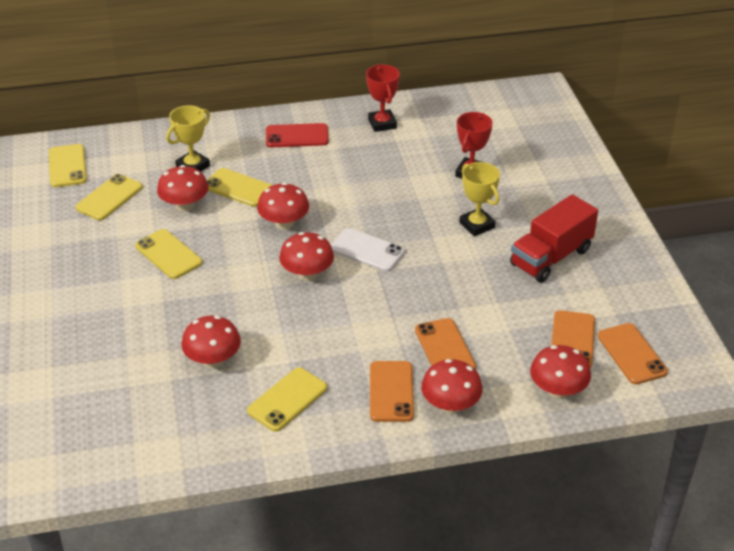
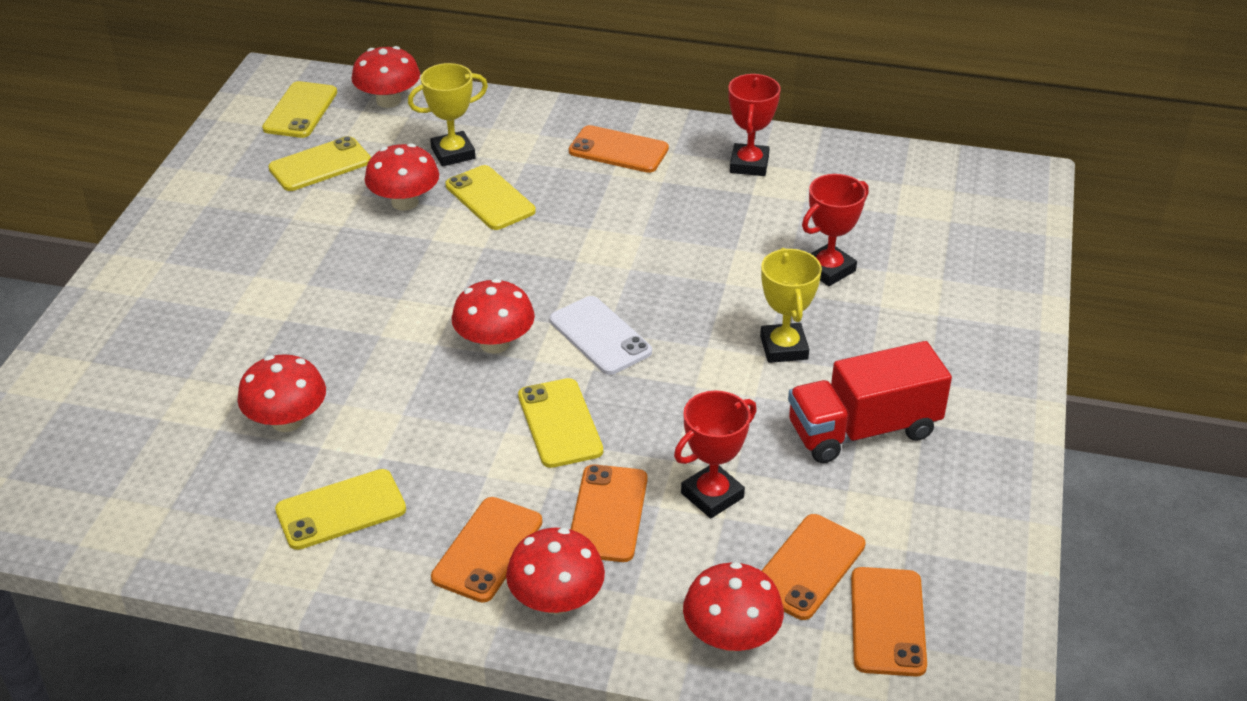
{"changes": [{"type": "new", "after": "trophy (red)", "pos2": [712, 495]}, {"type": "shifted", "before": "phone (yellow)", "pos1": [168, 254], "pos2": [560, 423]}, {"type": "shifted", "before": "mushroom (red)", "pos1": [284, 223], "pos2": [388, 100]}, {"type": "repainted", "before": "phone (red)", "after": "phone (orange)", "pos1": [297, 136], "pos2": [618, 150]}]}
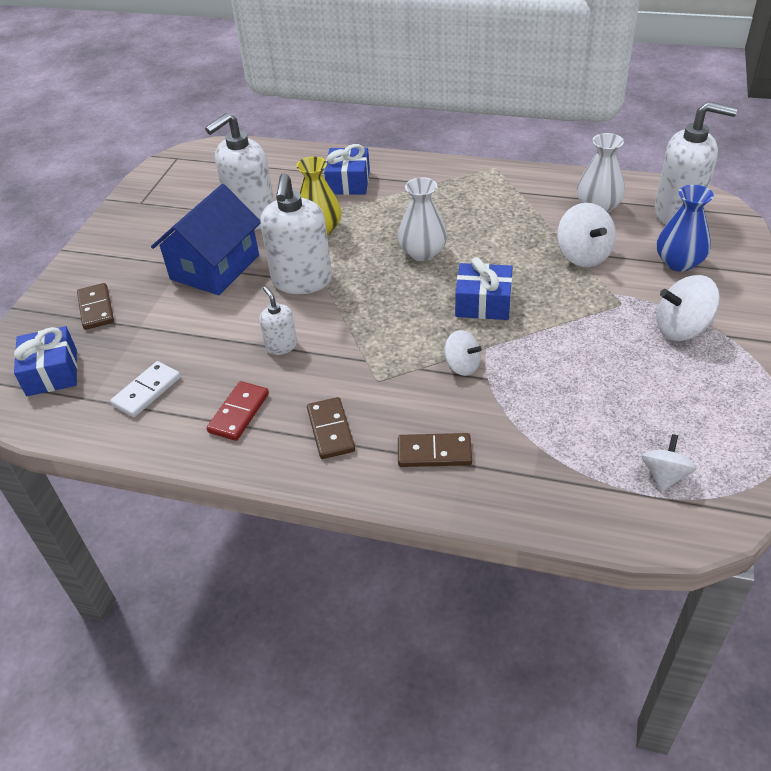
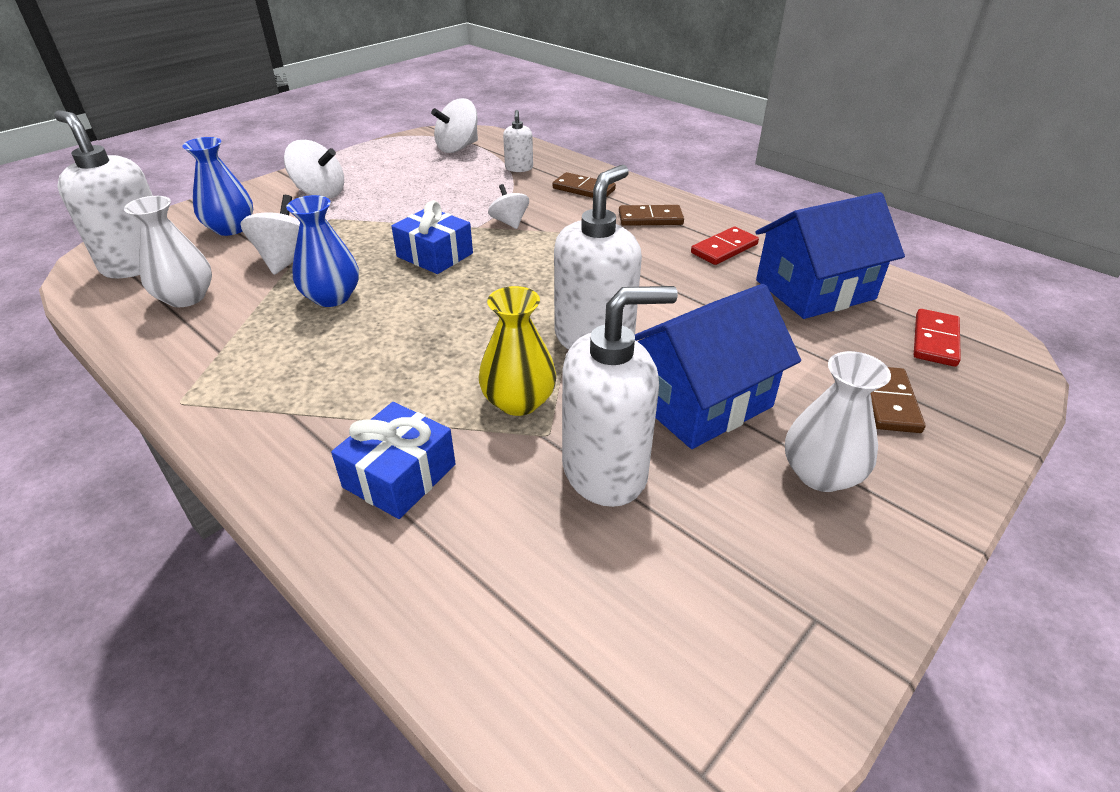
{"changes": [{"type": "new", "after": "vase (blue)", "pos2": [332, 297]}, {"type": "shifted", "before": "soap dispenser (white)", "pos1": [281, 346], "pos2": [519, 168]}, {"type": "shifted", "before": "vase (white)", "pos1": [422, 253], "pos2": [820, 474]}, {"type": "swapped", "before": "gift (blue)", "after": "domino (red)", "pos1": [52, 372], "pos2": [935, 340]}, {"type": "swapped", "before": "domino (white)", "after": "house (blue)", "pos1": [147, 391], "pos2": [814, 289]}, {"type": "rotated", "before": "domino (brown)", "pos1": [331, 430], "pos2": [650, 218], "turn": 75}, {"type": "scaled", "before": "spinning top (white)", "pos1": [664, 475], "pos2": [458, 148], "scale": 1.56}]}
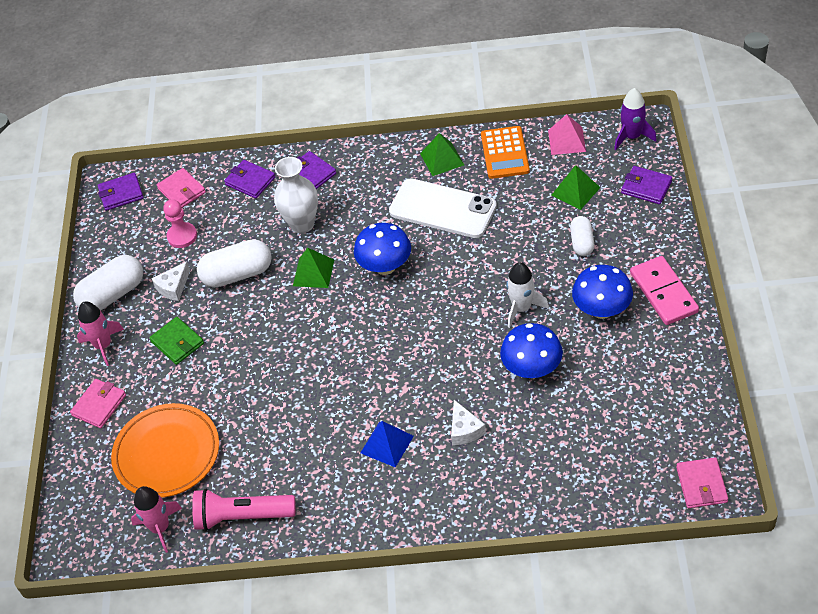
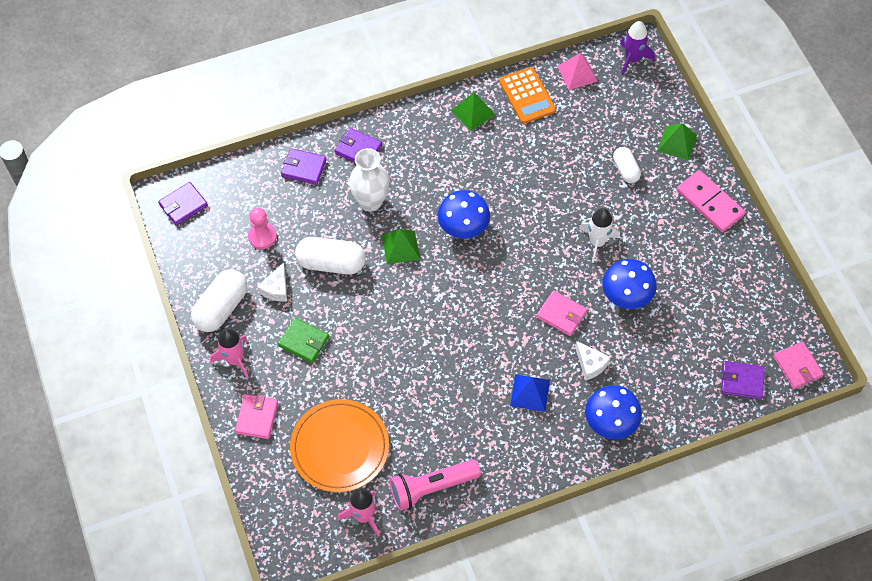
{"changes": [{"type": "gone", "before": "phone (white)", "pos1": [442, 209]}, {"type": "shifted", "before": "wallet (pink)", "pos1": [181, 191], "pos2": [561, 314]}, {"type": "shifted", "before": "pyramid (green)", "pos1": [575, 191], "pos2": [677, 143]}, {"type": "shifted", "before": "mushroom (blue)", "pos1": [602, 310], "pos2": [610, 423]}, {"type": "shifted", "before": "wallet (purple)", "pos1": [646, 187], "pos2": [741, 381]}, {"type": "rotated", "before": "capsule (white)", "pos1": [237, 274], "pos2": [331, 263], "turn": 45}]}
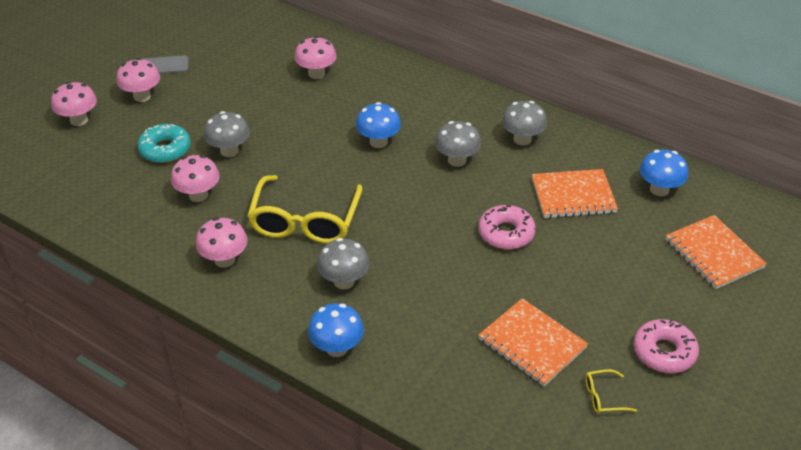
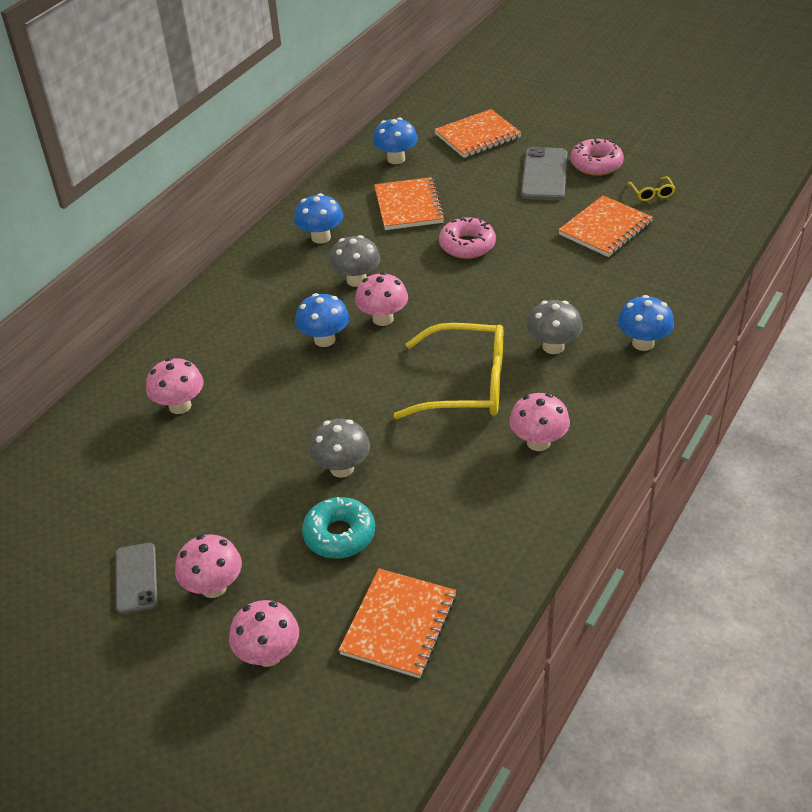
{"changes": [{"type": "new", "after": "notebook (orange)", "pos2": [399, 625]}, {"type": "new", "after": "phone (grey)", "pos2": [544, 174]}, {"type": "shifted", "before": "mushroom (pink)", "pos1": [198, 195], "pos2": [383, 319]}, {"type": "repainted", "before": "mushroom (grey)", "after": "mushroom (blue)", "pos1": [522, 139], "pos2": [321, 237]}]}
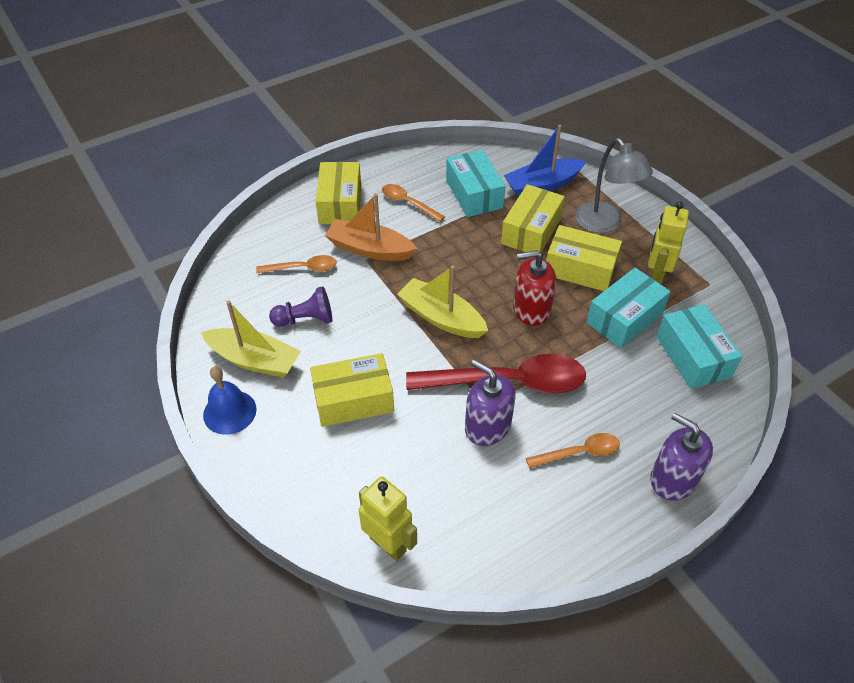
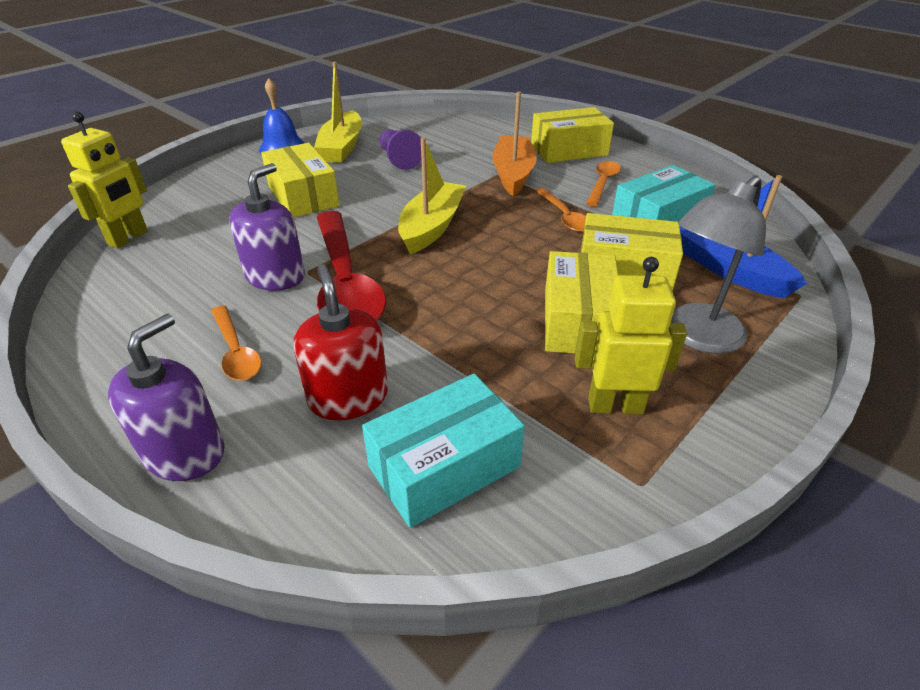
{"changes": [{"type": "gone", "before": "box (turquoise)", "pos1": [624, 318]}, {"type": "shifted", "before": "spoon (orange)", "pos1": [303, 268], "pos2": [564, 217]}, {"type": "shifted", "before": "soap dispenser (red)", "pos1": [531, 309], "pos2": [348, 397]}]}
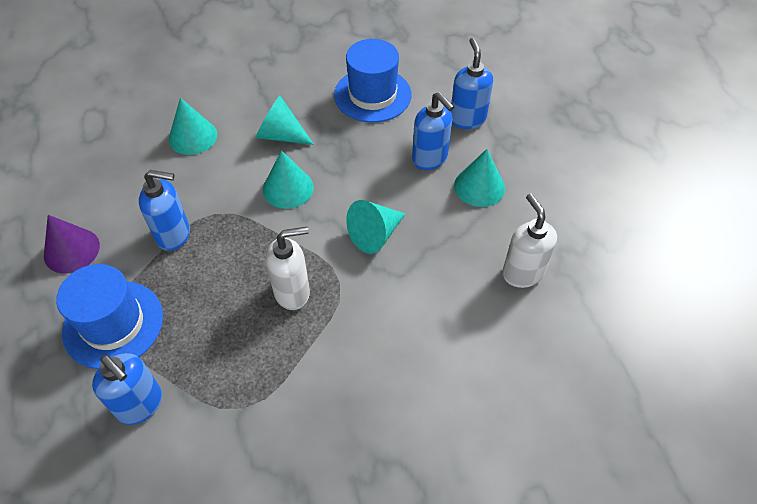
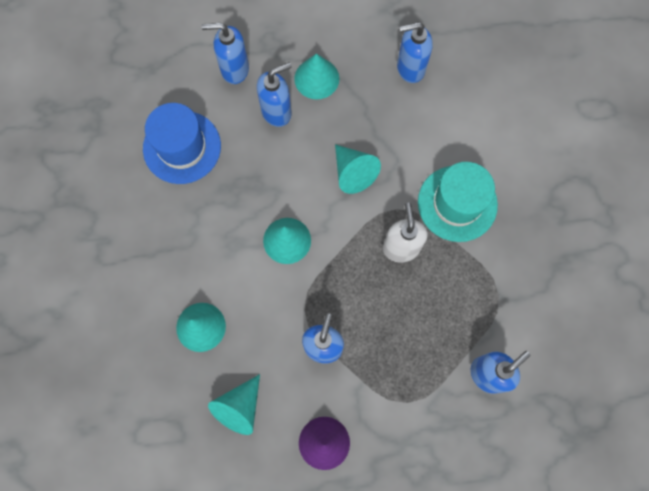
{"changes": [{"type": "gone", "before": "hat (blue)", "pos1": [113, 324]}, {"type": "new", "after": "hat (turquoise)", "pos2": [457, 203]}, {"type": "shifted", "before": "cone (turquoise)", "pos1": [280, 135], "pos2": [239, 408]}, {"type": "repainted", "before": "soap dispenser (white)", "after": "soap dispenser (blue)", "pos1": [522, 273], "pos2": [410, 68]}]}
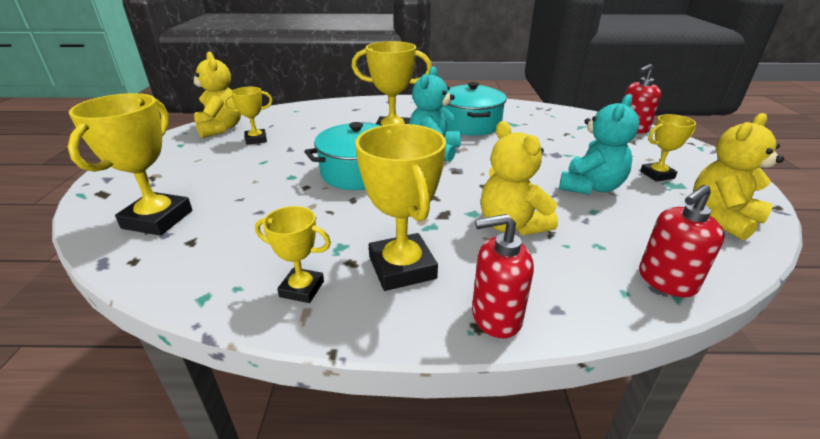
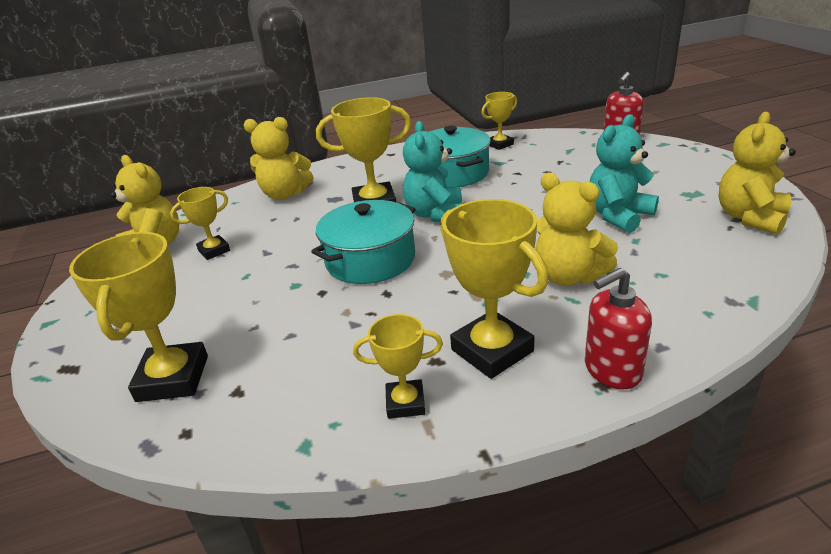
{"changes": [{"type": "gone", "before": "soap dispenser (red)", "pos1": [666, 281]}, {"type": "new", "after": "teddy bear (yellow)", "pos2": [285, 194]}, {"type": "shifted", "before": "trophy (yellow)", "pos1": [657, 175], "pos2": [500, 144]}, {"type": "rotated", "before": "teddy bear (turquoise)", "pos1": [590, 187], "pos2": [618, 216], "turn": -150}]}
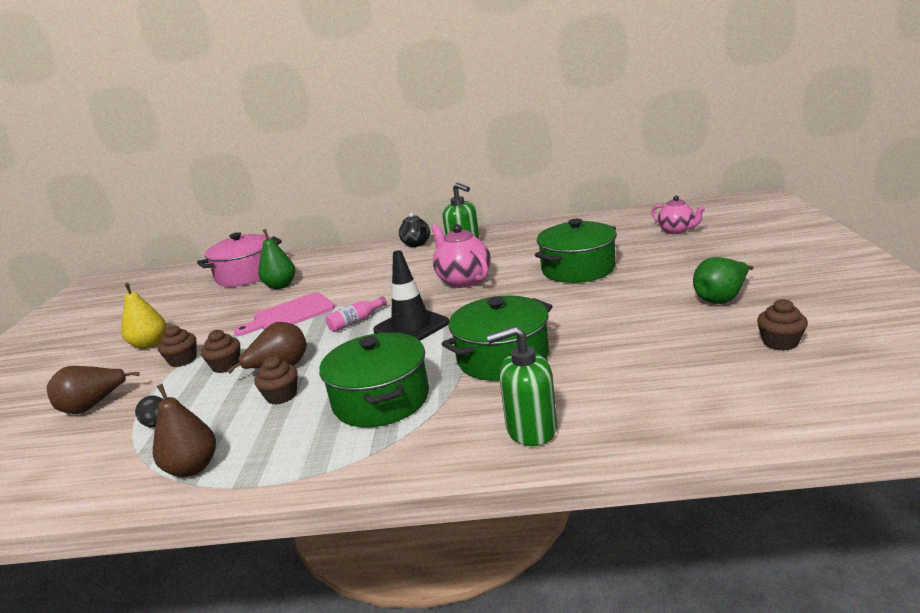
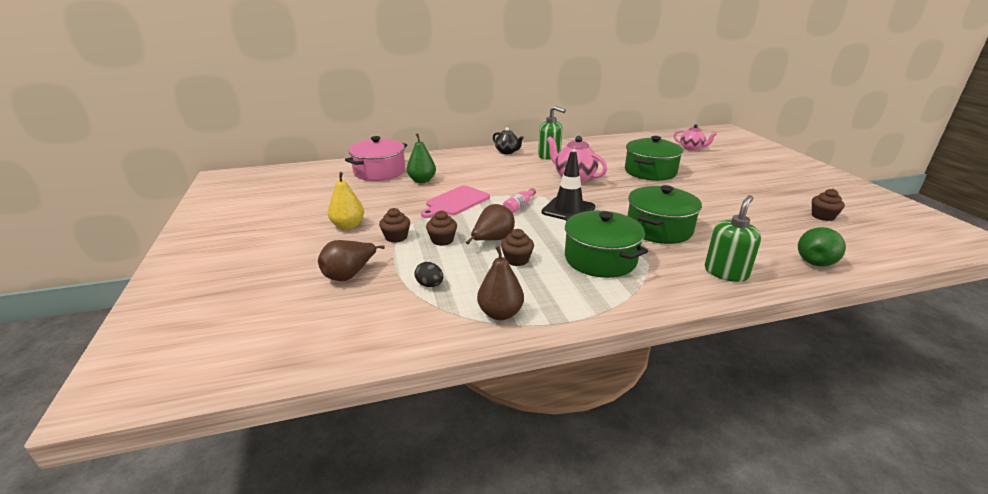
{"changes": [{"type": "shifted", "before": "pear (green)", "pos1": [721, 298], "pos2": [816, 260]}, {"type": "rotated", "before": "soap dispenser (green)", "pos1": [530, 429], "pos2": [726, 272], "turn": 150}]}
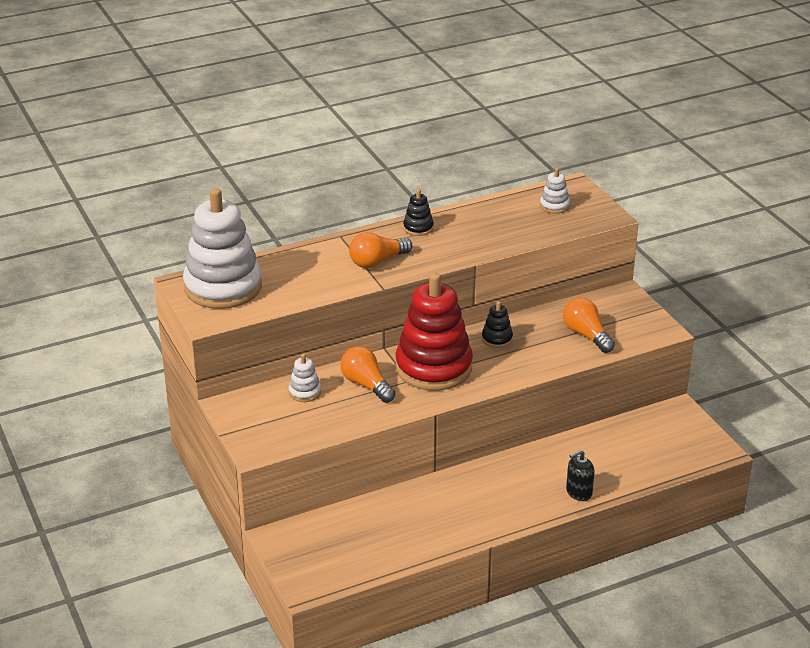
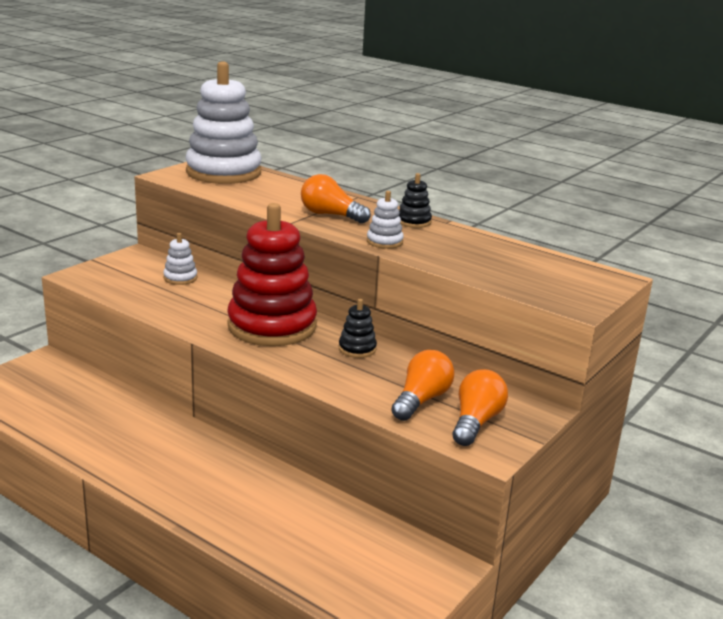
{"changes": [{"type": "gone", "before": "soap dispenser (black)", "pos1": [578, 492]}, {"type": "shifted", "before": "light bulb (orange)", "pos1": [366, 385], "pos2": [476, 422]}, {"type": "shifted", "before": "stacking toy (white)", "pos1": [554, 206], "pos2": [384, 242]}]}
